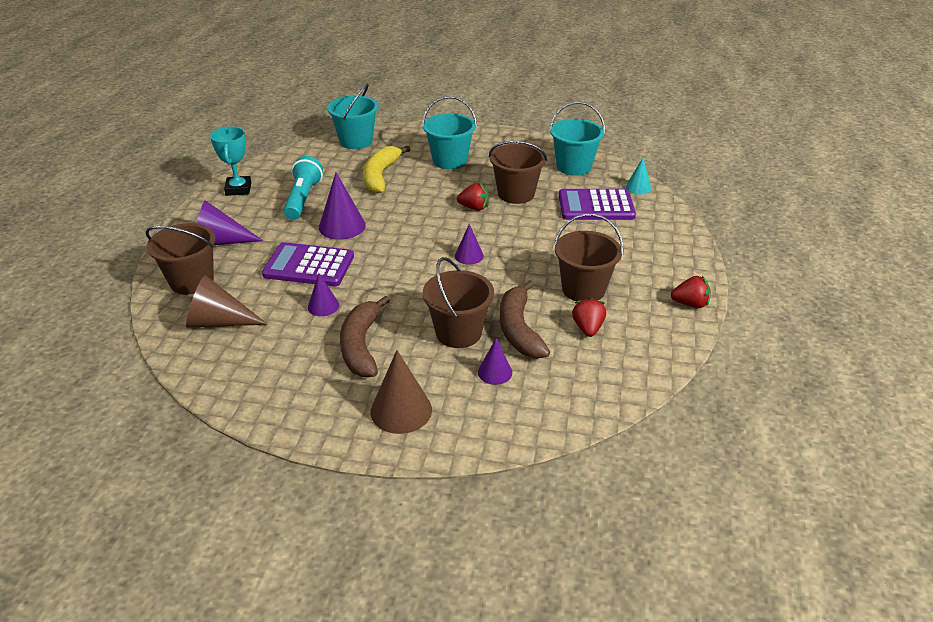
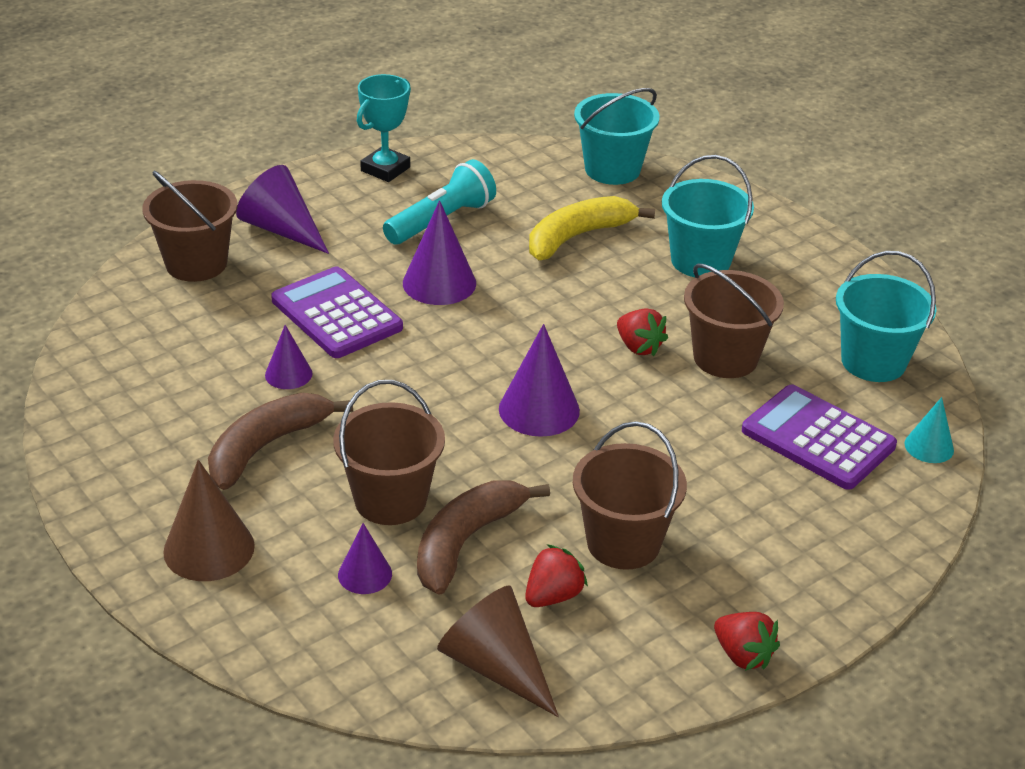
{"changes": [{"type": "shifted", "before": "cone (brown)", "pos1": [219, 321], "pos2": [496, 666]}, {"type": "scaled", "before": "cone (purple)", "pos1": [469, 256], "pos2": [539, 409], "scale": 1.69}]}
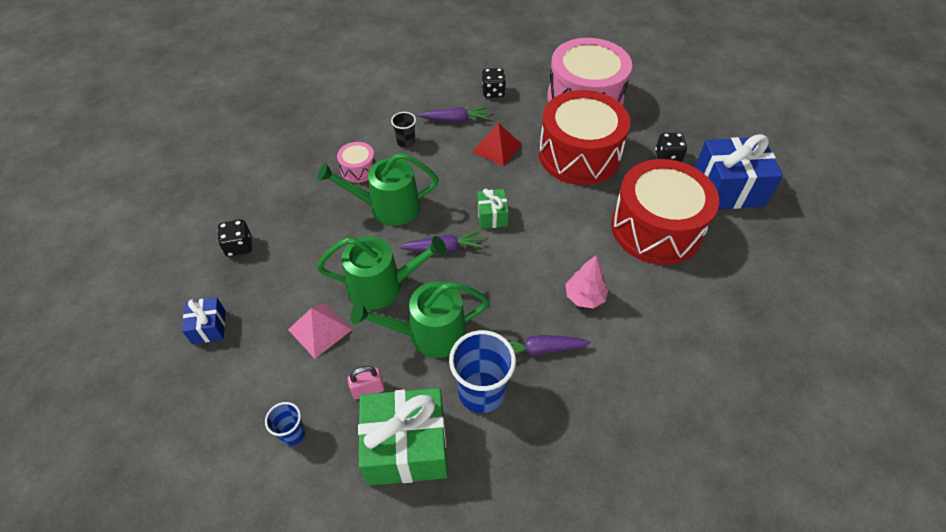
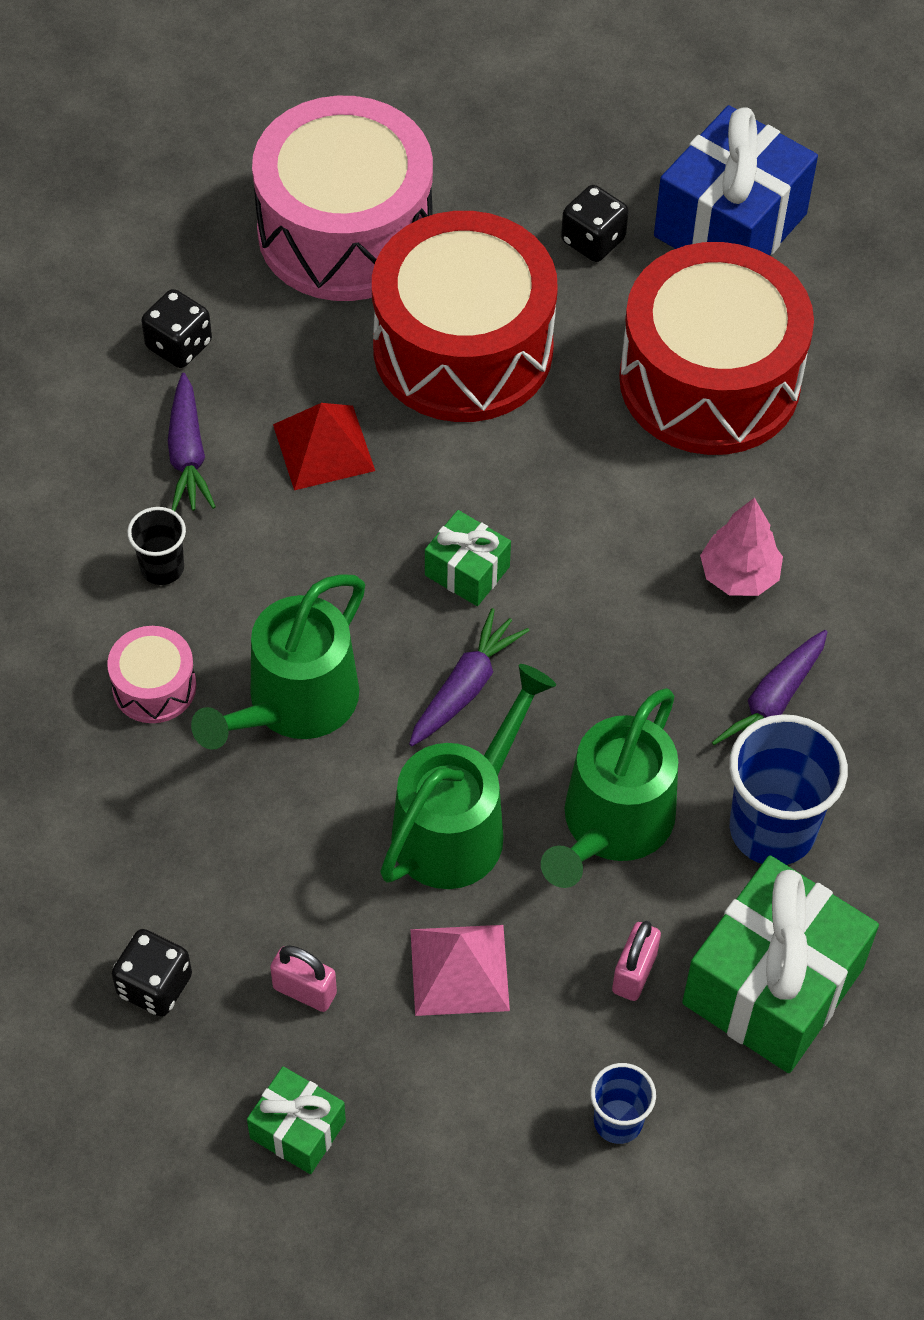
{"changes": [{"type": "new", "after": "padlock (pink)", "pos2": [304, 990]}, {"type": "repainted", "before": "gift (blue)", "after": "gift (green)", "pos1": [209, 327], "pos2": [298, 1130]}, {"type": "rotated", "before": "carrot (purple)", "pos1": [455, 120], "pos2": [188, 454], "turn": 135}]}
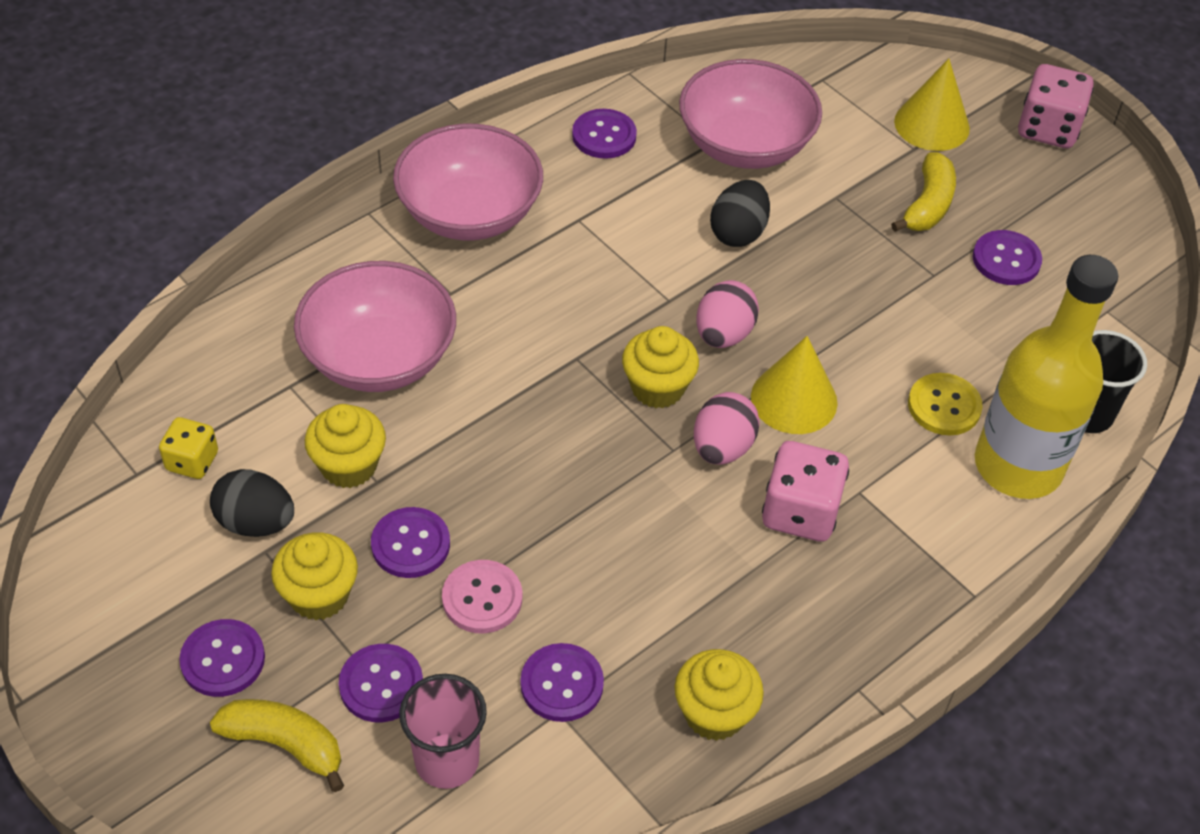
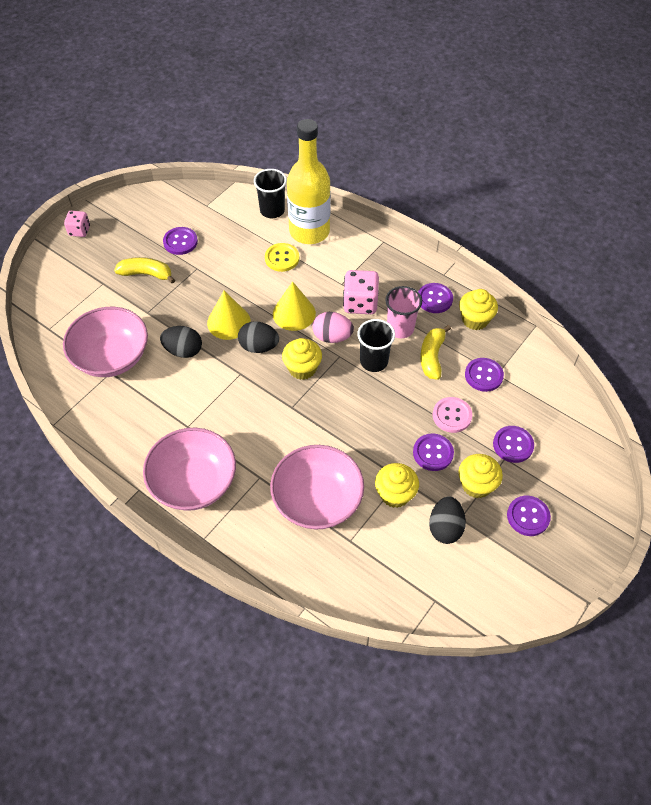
{"changes": [{"type": "gone", "before": "dice (yellow)", "pos1": [192, 461]}, {"type": "new", "after": "cup (black)", "pos2": [374, 361]}, {"type": "shifted", "before": "banana (yellow)", "pos1": [285, 744], "pos2": [432, 357]}, {"type": "shifted", "before": "cup (pink)", "pos1": [447, 761], "pos2": [400, 328]}, {"type": "shifted", "before": "button (purple)", "pos1": [604, 136], "pos2": [434, 299]}, {"type": "shifted", "before": "cone (yellow)", "pos1": [931, 124], "pos2": [228, 322]}, {"type": "repainted", "before": "egg (pink)", "after": "egg (black)", "pos1": [723, 334], "pos2": [259, 347]}, {"type": "scaled", "before": "dice (pink)", "pos1": [1048, 129], "pos2": [79, 231], "scale": 0.62}]}
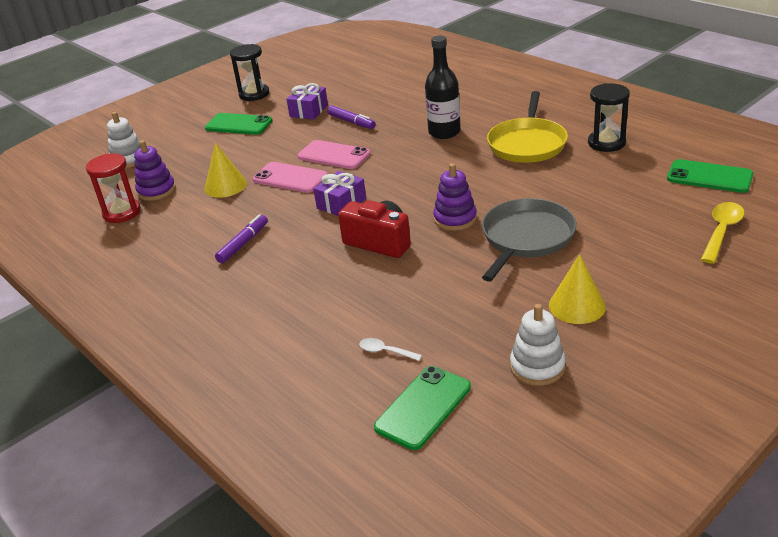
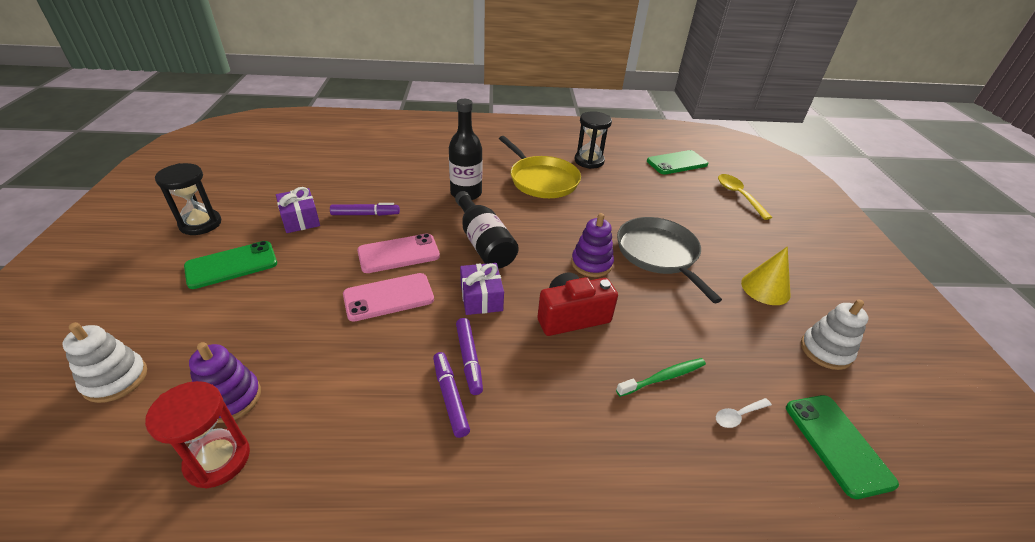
{"changes": [{"type": "gone", "before": "cone (yellow)", "pos1": [225, 186]}, {"type": "new", "after": "bottle (black)", "pos2": [483, 243]}, {"type": "new", "after": "marker (purple)", "pos2": [469, 359]}, {"type": "new", "after": "toothbrush (green)", "pos2": [663, 377]}]}
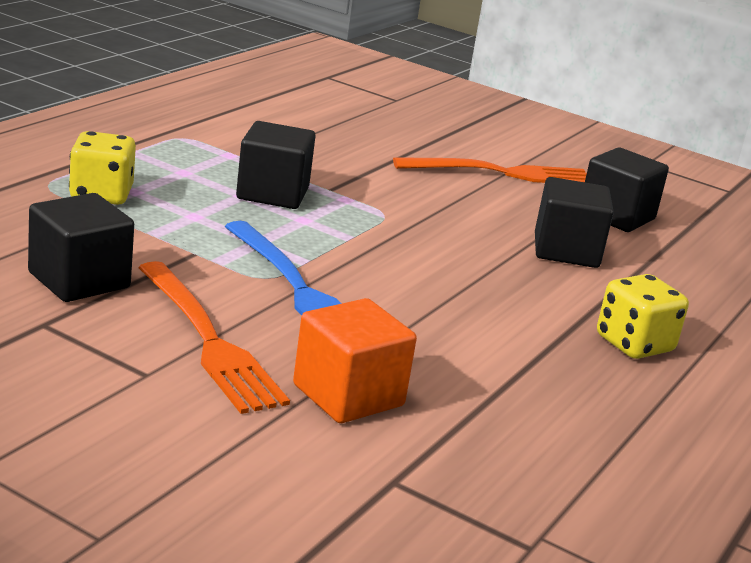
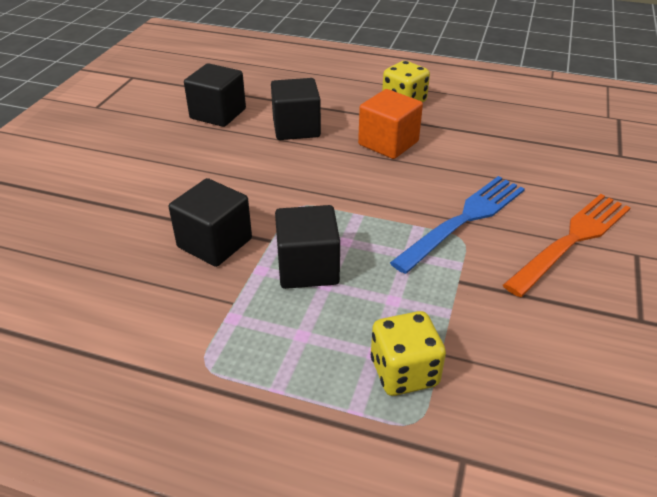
{"changes": [{"type": "gone", "before": "fork (orange)", "pos1": [503, 173]}, {"type": "shifted", "before": "cube (black)", "pos1": [79, 280], "pos2": [215, 243]}, {"type": "shifted", "before": "cube (orange)", "pos1": [348, 395], "pos2": [388, 143]}]}
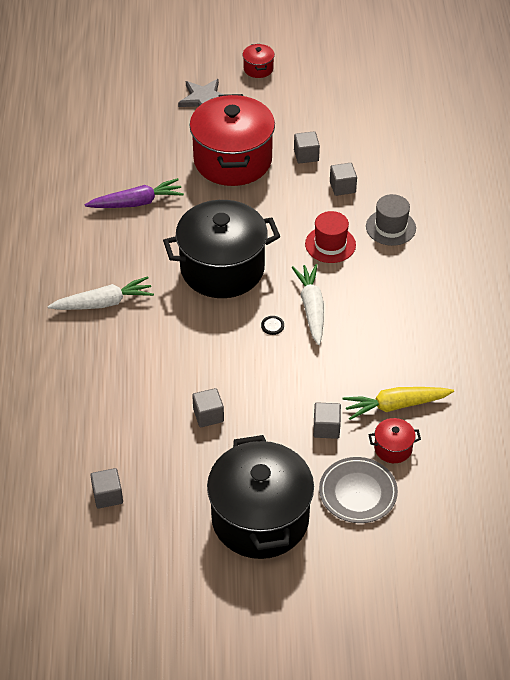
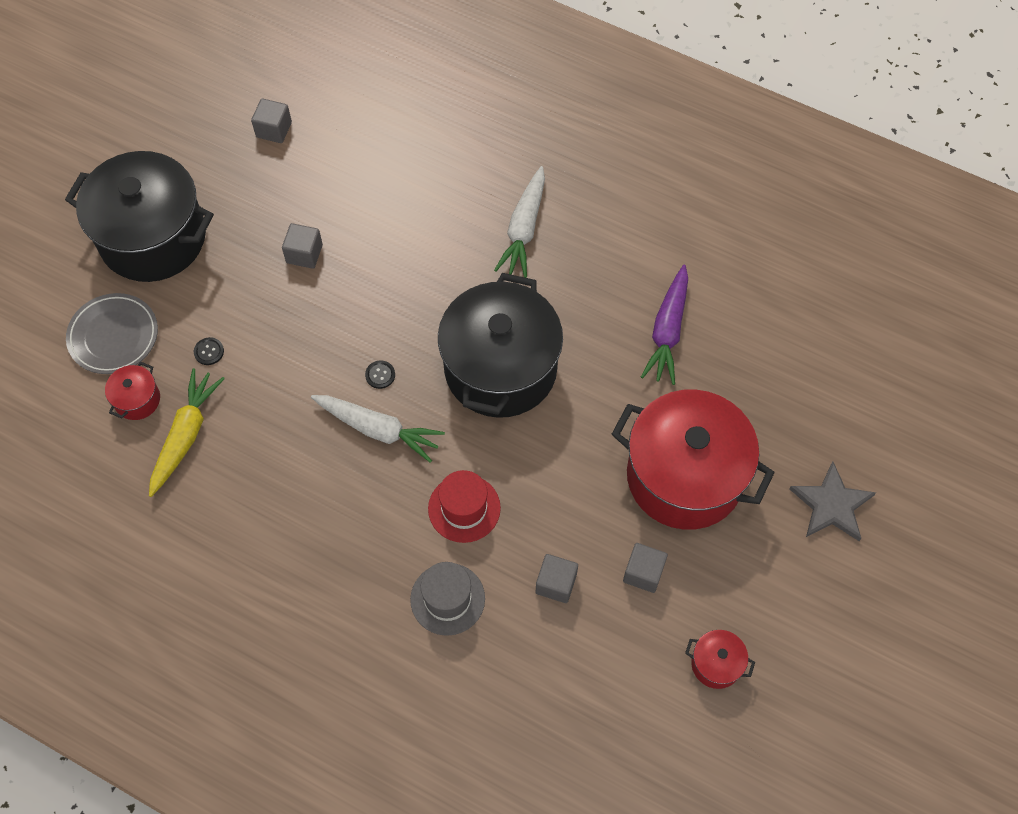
{"changes": [{"type": "shifted", "before": "pot (red)", "pos1": [258, 69], "pos2": [716, 664]}, {"type": "swapped", "before": "cube (grey)", "after": "button (black)", "pos1": [326, 428], "pos2": [209, 352]}]}
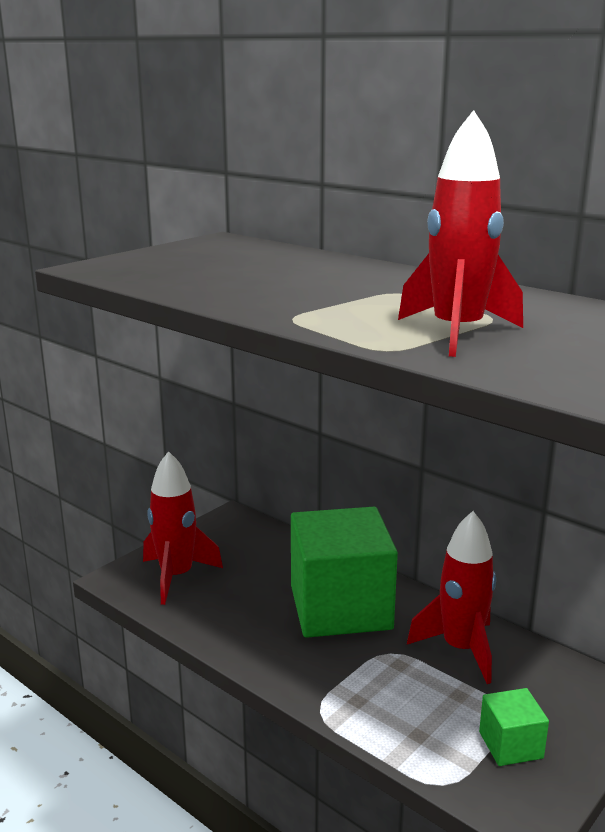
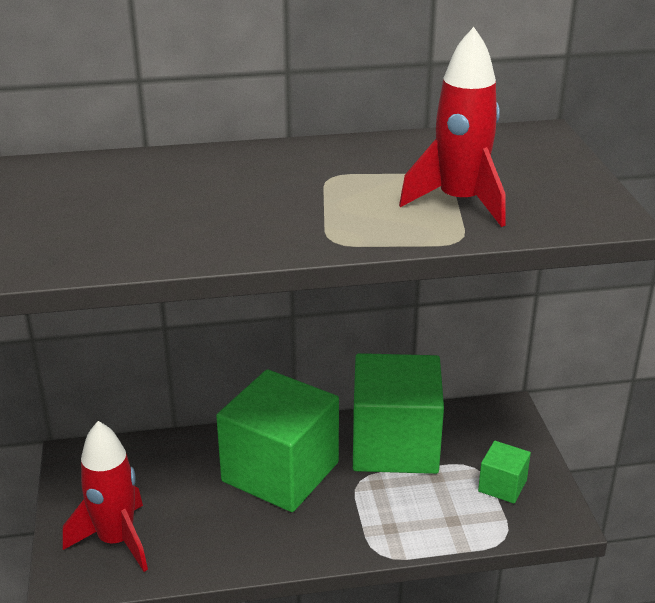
{"changes": [{"type": "swapped", "before": "rocket (red)", "after": "cube (green)", "pos1": [461, 649], "pos2": [395, 445]}]}
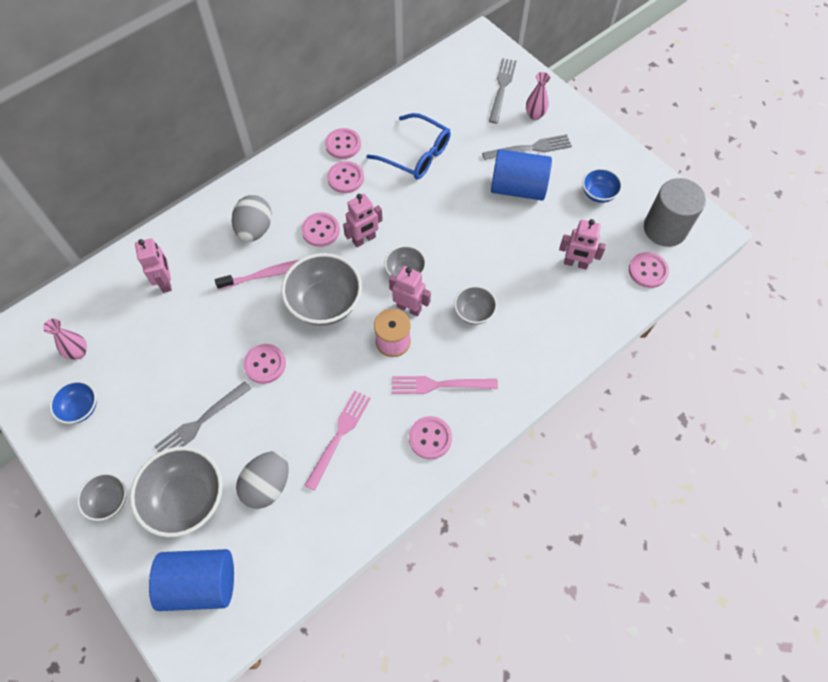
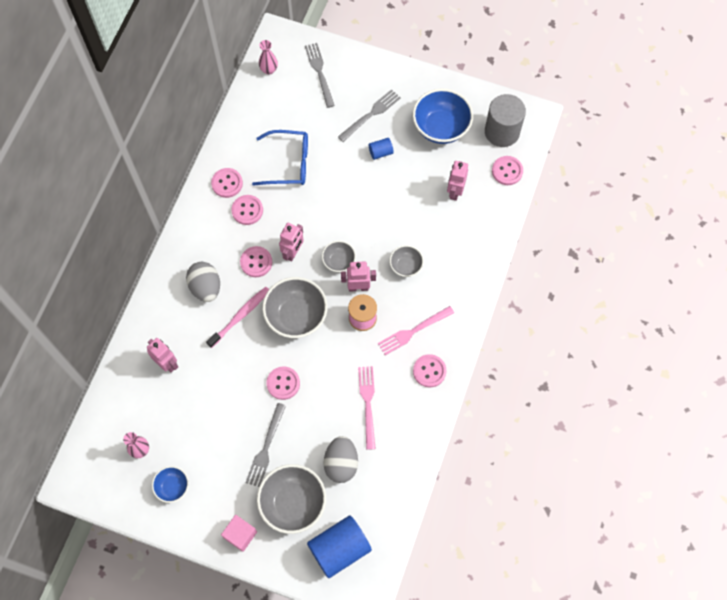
{"changes": [{"type": "shifted", "before": "vase (pink)", "pos1": [535, 115], "pos2": [269, 70]}, {"type": "swapped", "before": "bowl (grey)", "after": "cube (pink)", "pos1": [109, 501], "pos2": [240, 535]}, {"type": "rotated", "before": "robot (pink)", "pos1": [575, 263], "pos2": [455, 191], "turn": 120}, {"type": "scaled", "before": "cylinder (blue)", "pos1": [518, 188], "pos2": [380, 152], "scale": 0.47}, {"type": "scaled", "before": "bowl (blue)", "pos1": [598, 194], "pos2": [441, 127], "scale": 1.85}]}
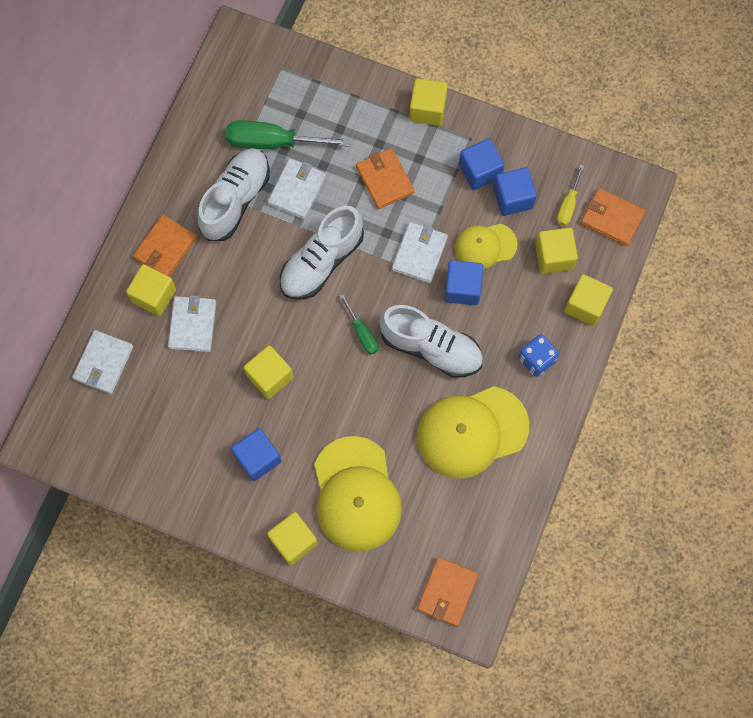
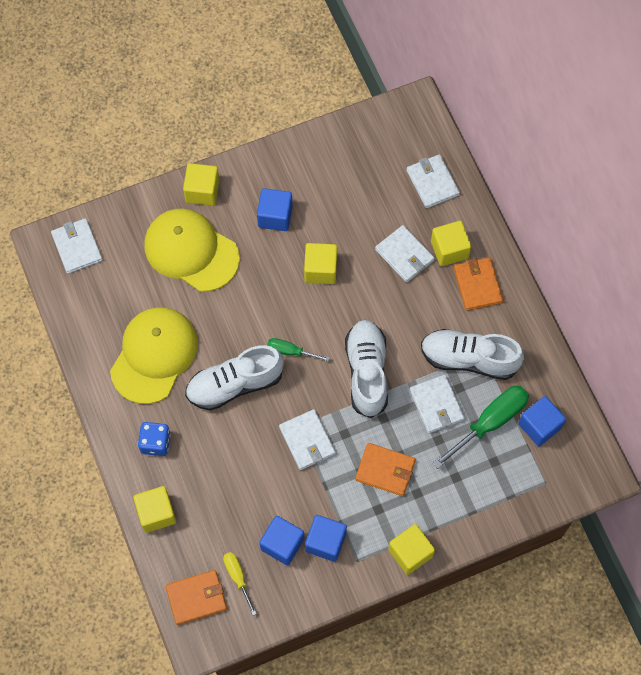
{"changes": [{"type": "gone", "before": "cap (yellow)", "pos1": [485, 246]}, {"type": "gone", "before": "cube (yellow)", "pos1": [554, 256]}, {"type": "shifted", "before": "cube (blue)", "pos1": [462, 288], "pos2": [539, 426]}, {"type": "repainted", "before": "wallet (orange)", "after": "wallet (white)", "pos1": [447, 592], "pos2": [77, 247]}, {"type": "rotated", "before": "shoe (white)", "pos1": [236, 200], "pos2": [469, 359], "turn": 120}]}
